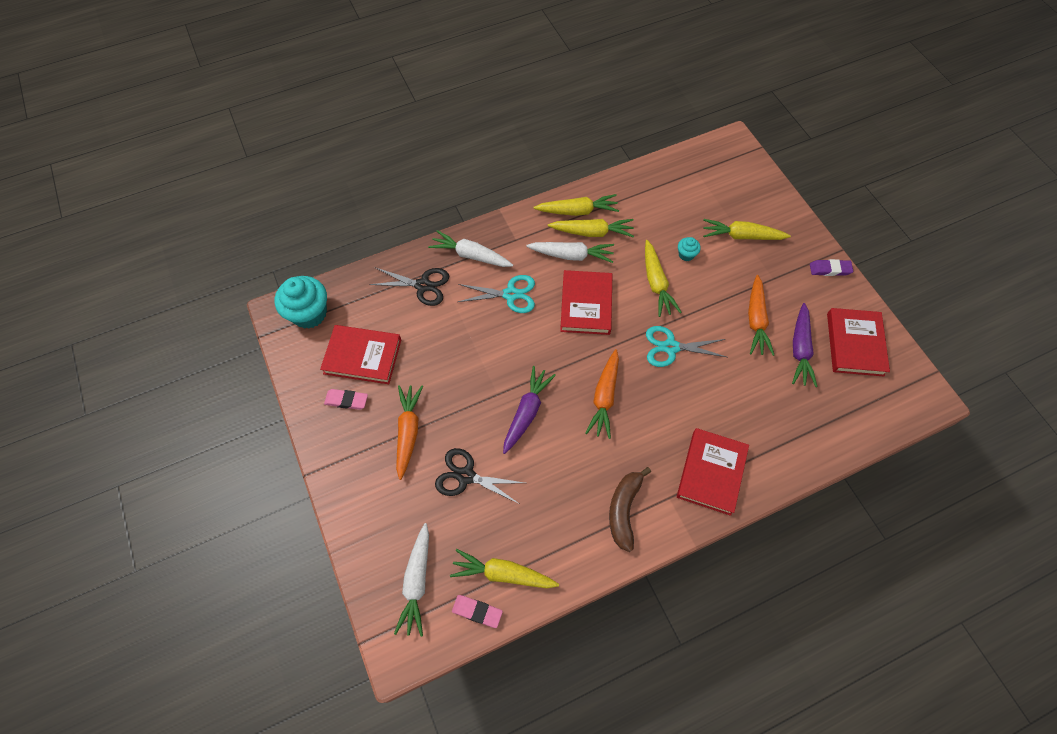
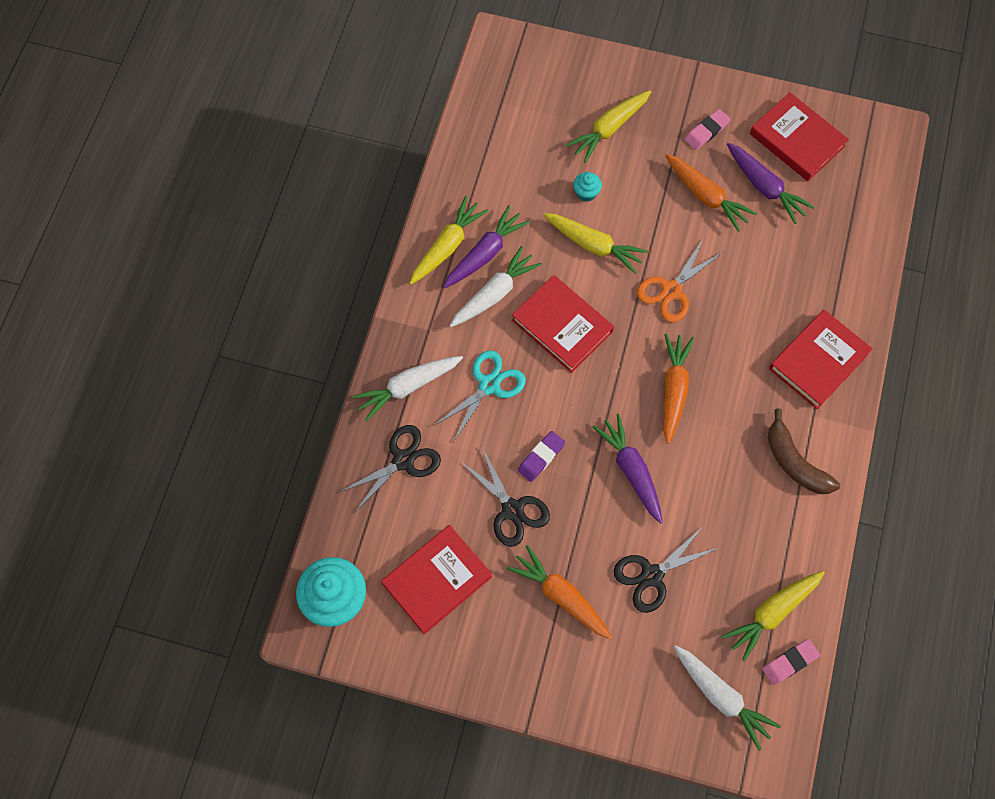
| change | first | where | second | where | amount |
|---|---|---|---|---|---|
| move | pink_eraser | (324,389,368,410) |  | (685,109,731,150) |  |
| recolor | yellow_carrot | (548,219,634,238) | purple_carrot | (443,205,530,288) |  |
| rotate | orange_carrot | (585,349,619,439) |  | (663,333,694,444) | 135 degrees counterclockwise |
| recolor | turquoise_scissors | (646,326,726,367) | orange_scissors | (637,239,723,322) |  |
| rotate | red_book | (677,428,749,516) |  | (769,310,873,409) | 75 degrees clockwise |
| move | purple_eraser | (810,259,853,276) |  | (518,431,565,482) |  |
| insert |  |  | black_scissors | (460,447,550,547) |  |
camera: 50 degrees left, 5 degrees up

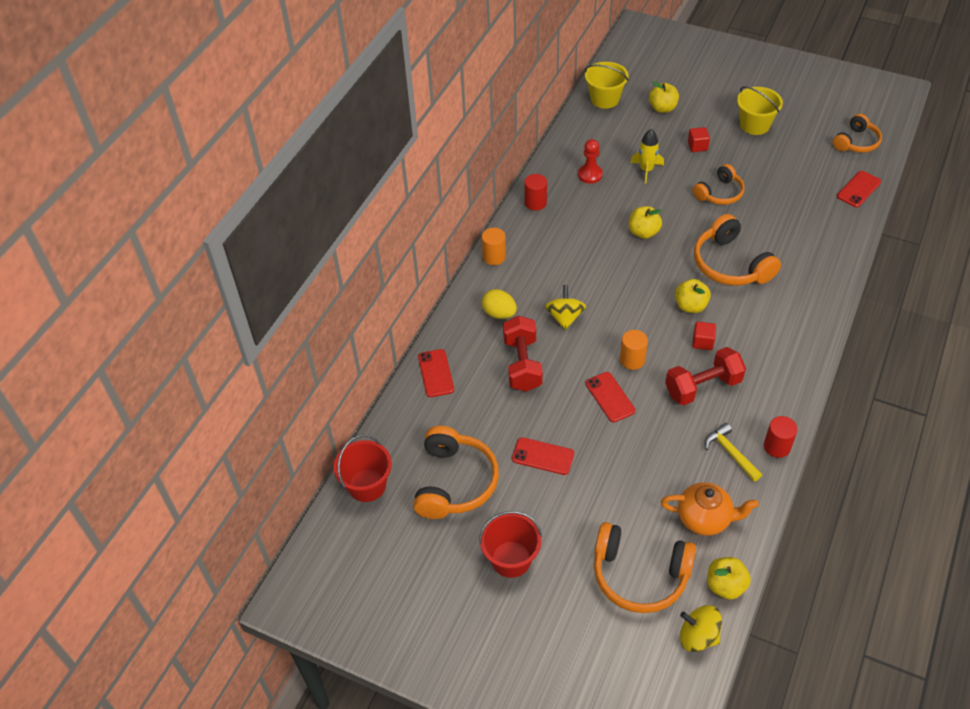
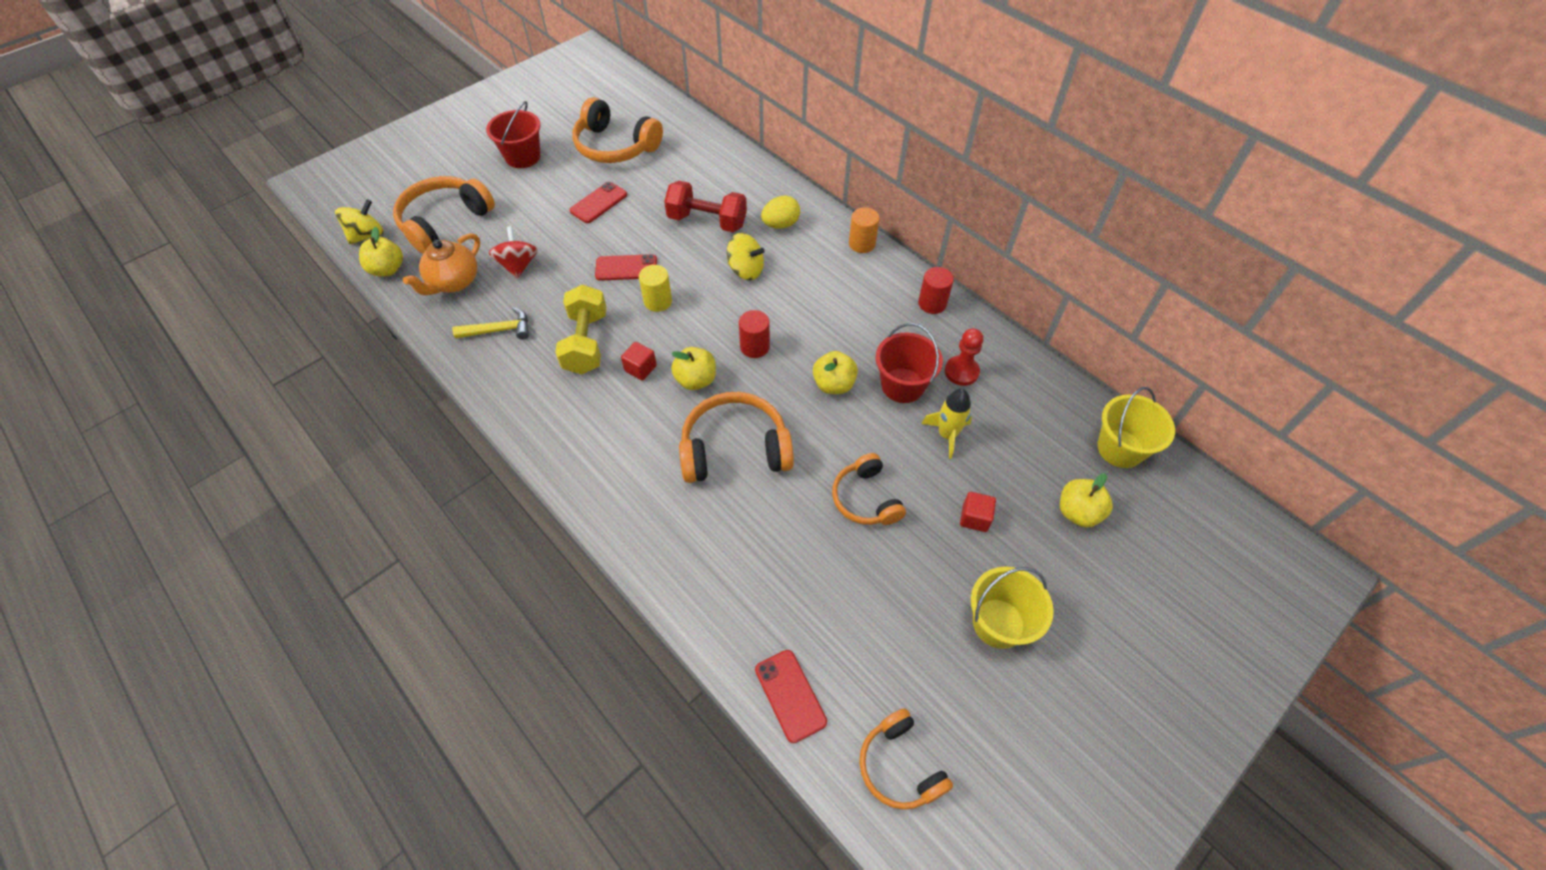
| change | first | where | second | where | amount |
|---|---|---|---|---|---|
| move | red_bucket | (333,435,392,502) |  | (876,323,943,403) |  |
| delete | red_phone | (418,349,454,397) |  |  |  |
| recolor | orange_cylinder | (620,330,648,370) | yellow_cylinder | (639,265,672,312) |  |
| recolor | red_dumbbell | (665,347,746,405) | yellow_dumbbell | (555,284,607,374) |  |
| move | red_cylinder | (764,416,798,458) |  | (739,310,770,358) |  |
| insert |  |  | red_spinning_top | (488,226,538,279) |  |
camera: 110 degrees right, 5 degrees up

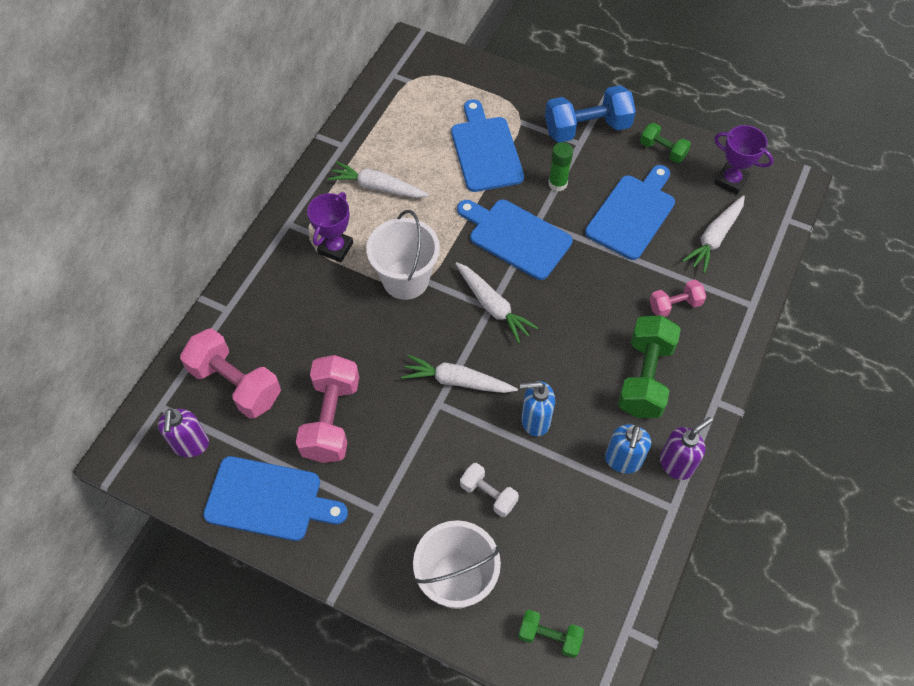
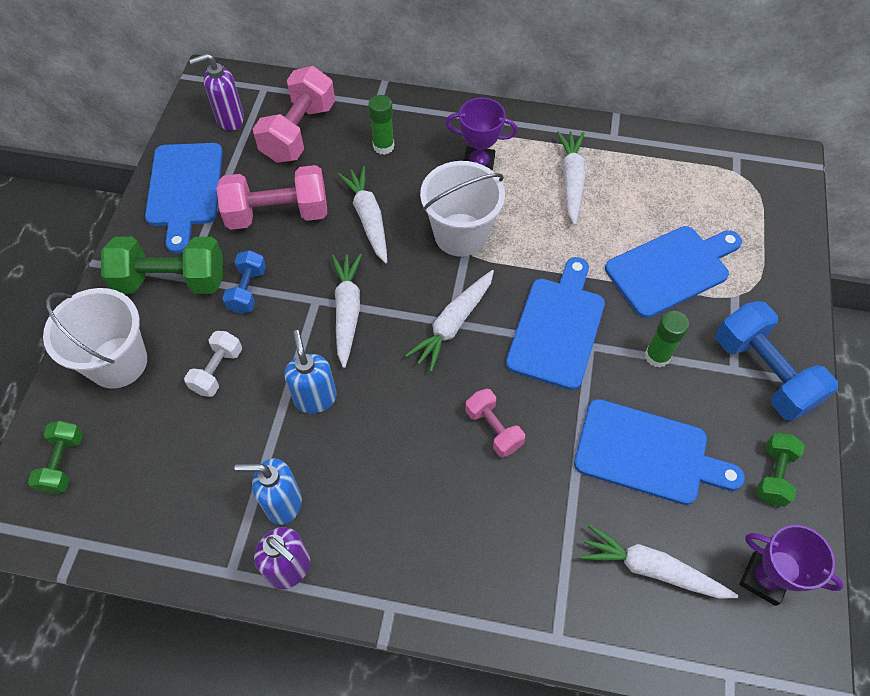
| change | first | where | second | where | amount |
|---|---|---|---|---|---|
| move | green_dumbbell | (618,315,681,418) |  | (101,237,223,294) |  |
| move | pink_dumbbell | (649,280,706,317) |  | (465,389,525,457) |  |
| rotate | purple_trophy | (714,125,774,195) |  | (739,525,844,606) | 75 degrees counterclockwise |
| insert |  |  | blue_dumbbell | (222,250,266,314) |  |
| insert |  |  | white_carrot | (338,166,387,263) |  |
| insert |  |  | green_glue_stick | (368,95,394,155) |  |
camera: 75 degrees right, 0 degrees up

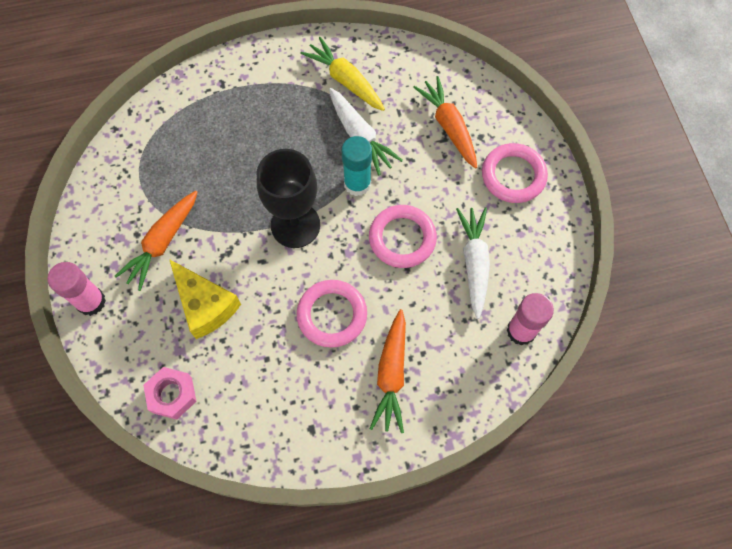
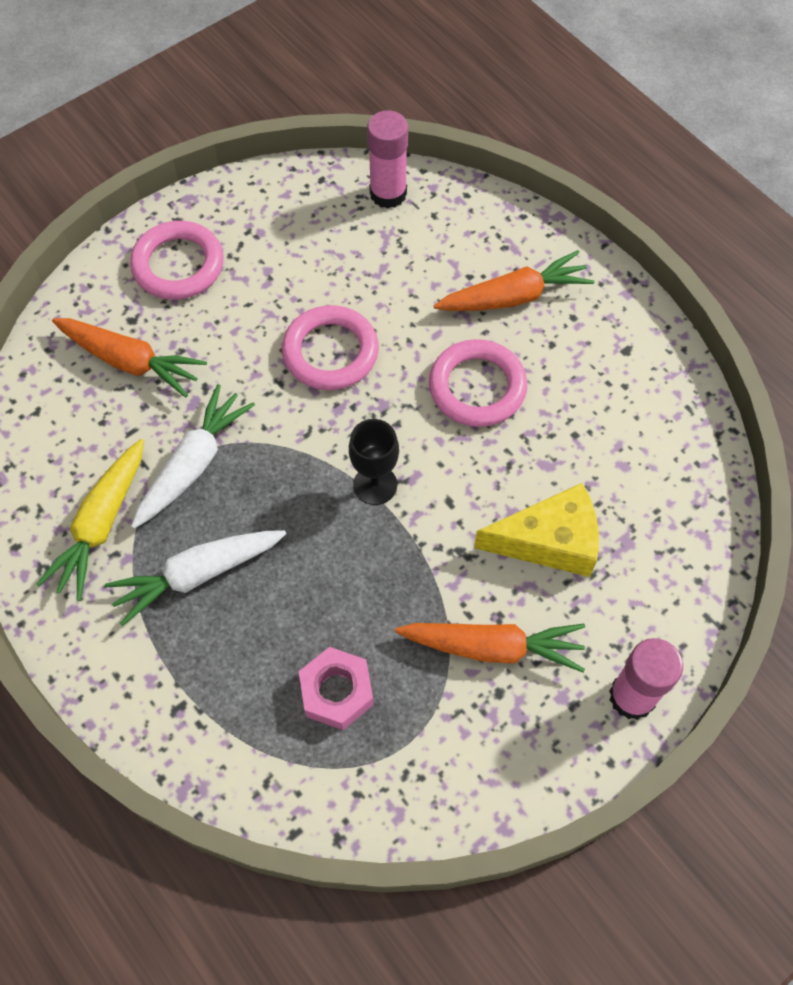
| change | first | where | second | where | amount |
|---|---|---|---|---|---|
| move | pink_nut | (143,367,197,420) |  | (299,647,374,730) |  |
| rotate | yellow_cheese | (169,259,241,339) |  | (474,483,599,577) | 60 degrees clockwise |
| resize | black_goblet | (257,149,320,248) |  | (349,419,399,505) | x0.58 |
| delete | turquoise_glue_stick | (342,136,372,196) |  |  |  |
| rotate | orange_carrot | (413,76,477,168) |  | (52,318,207,397) | 105 degrees counterclockwise |
| move | white_carrot | (456,207,490,319) |  | (105,530,286,626) |  |
camera: 115 degrees left, 5 degrees down

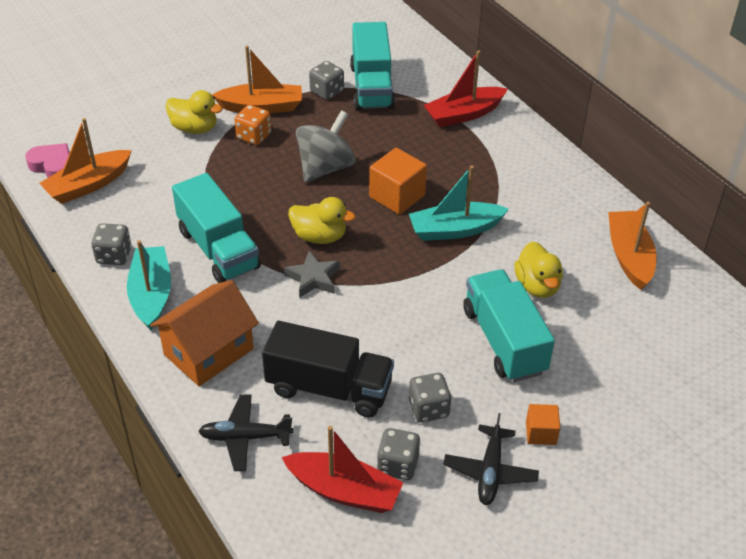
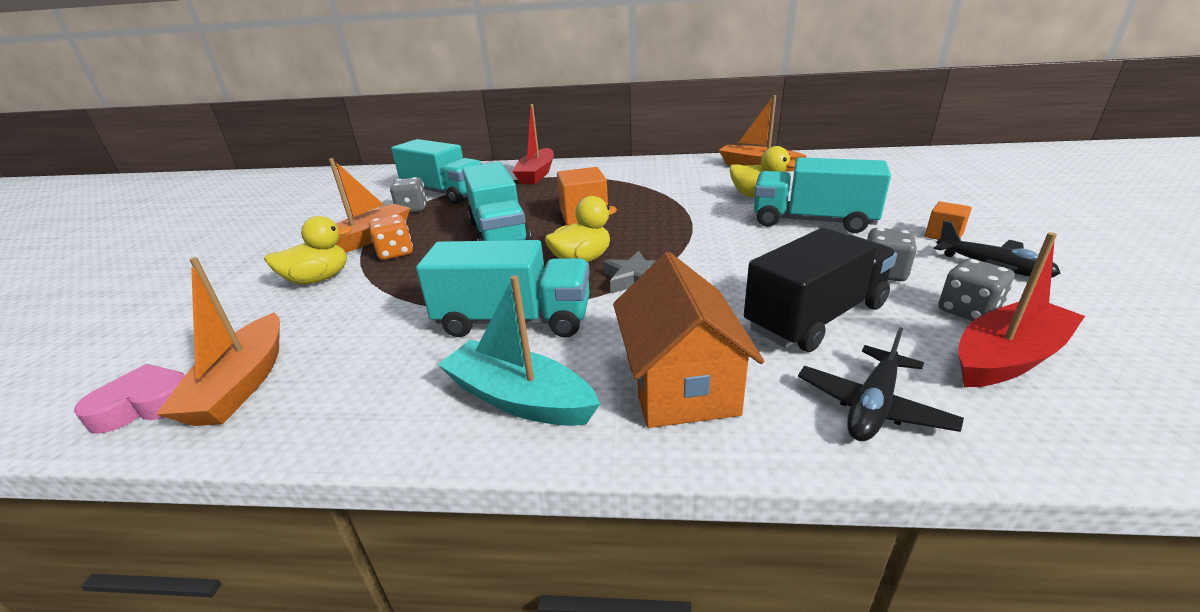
| change | first | where | second | where | amount |
|---|---|---|---|---|---|
| delete | grey_dice | (91,223,132,265) |  |  |  |
| replace | grey_spinning_top | (296,110,356,183) | turquoise_truck | (462,162,531,241) |  |
| delete | turquoise_boat | (409,166,509,241) |  |  |  |
camera: 50 degrees left, 15 degrees down

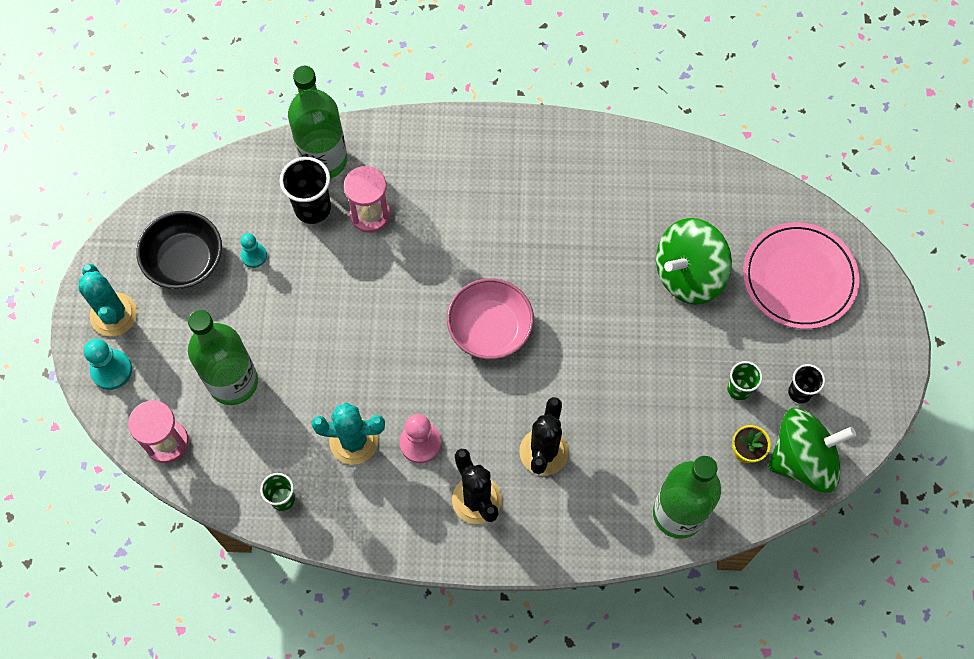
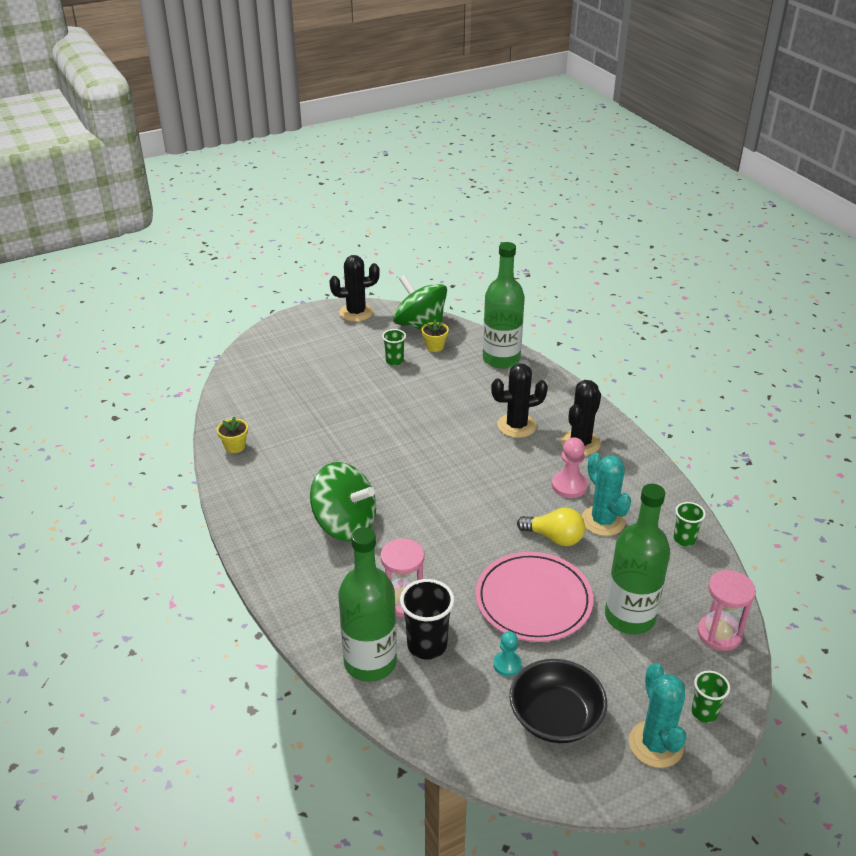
| change | first | where | second | where | amount |
|---|---|---|---|---|---|
| rotate | turquoise_cactus | (78,264,137,336) |  | (629,663,686,768) | 45 degrees counterclockwise |
| replace | turquoise_pawn | (84,339,132,390) | green_cup | (691,671,730,723) |  |
| delete | pink_bowl | (447,278,534,360) |  |  |  |
| move | green_spinning_top | (656,218,732,305) |  | (310,462,376,541) |  |
| move | pink_plate | (743,222,860,329) |  | (475,552,594,642) |  |
| delete | black_cup | (788,364,825,404) |  |  |  |
| insert |  |  | yellow_flower_pot | (217,417,248,453) |  |
| insert |  |  | black_cactus | (329,255,380,322) |  |
| insert |  |  | yellow_light_bulb | (517,508,585,546) |  |
camera: 120 degrees left, 30 degrees down

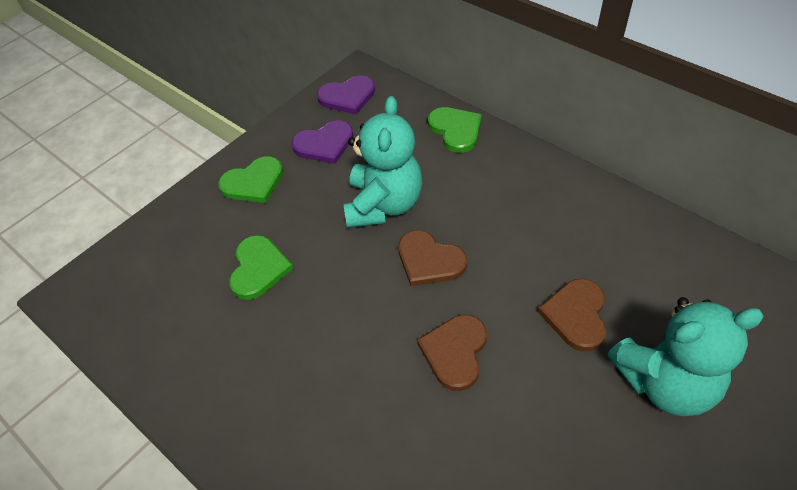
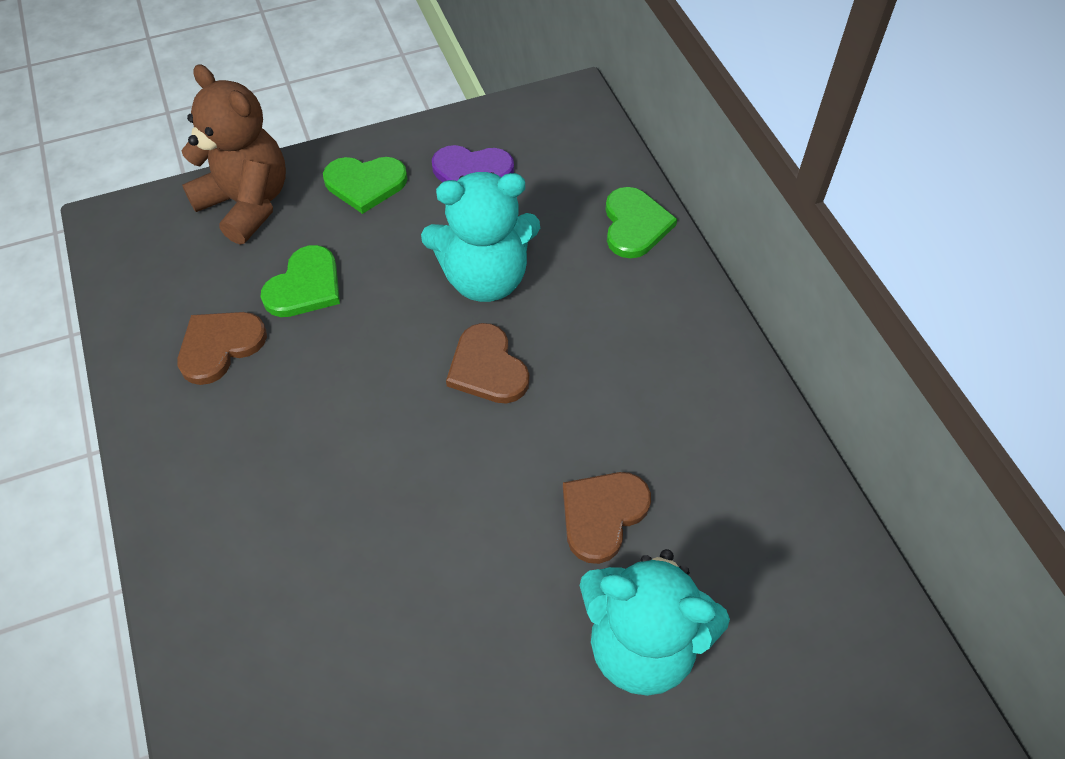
| change | first | where | second | where | amount |
|---|---|---|---|---|---|
| delete | purple_heart | (317,75,375,114) |  |  |  |
| rotate | turquoise_teddy_bear | (344,96,422,228) |  | (421,172,540,302) | 45 degrees clockwise |
| move | brown_heart | (417,315,487,391) |  | (177,312,267,385) |  |
| insert |  |  | brown_teddy_bear | (181,64,286,245) |  |
camera: 25 degrees right, 5 degrees up

